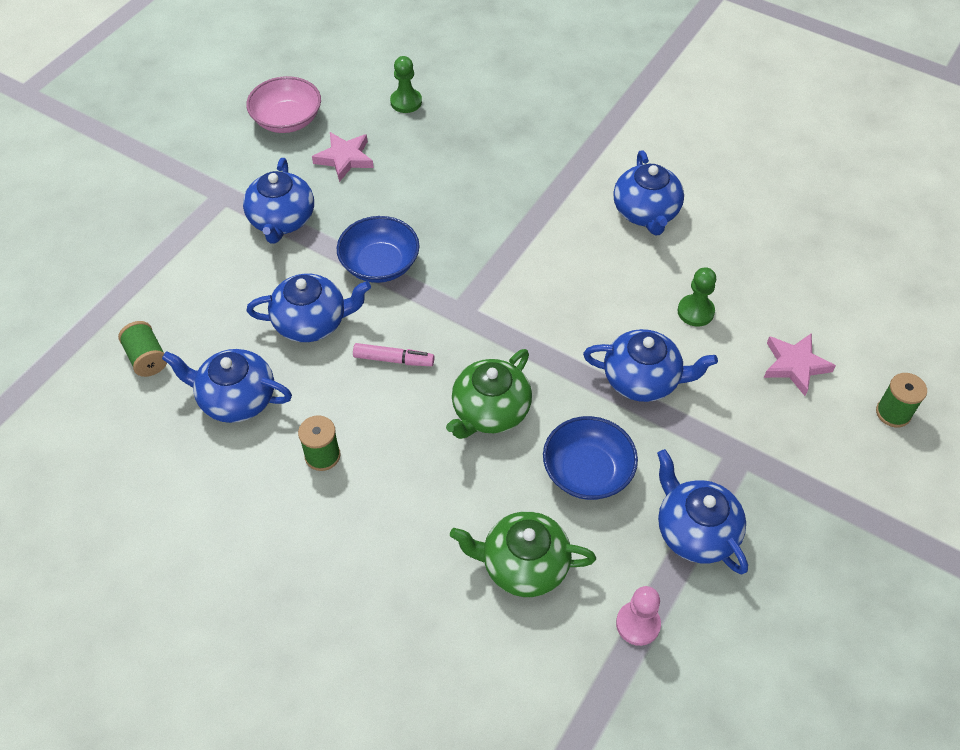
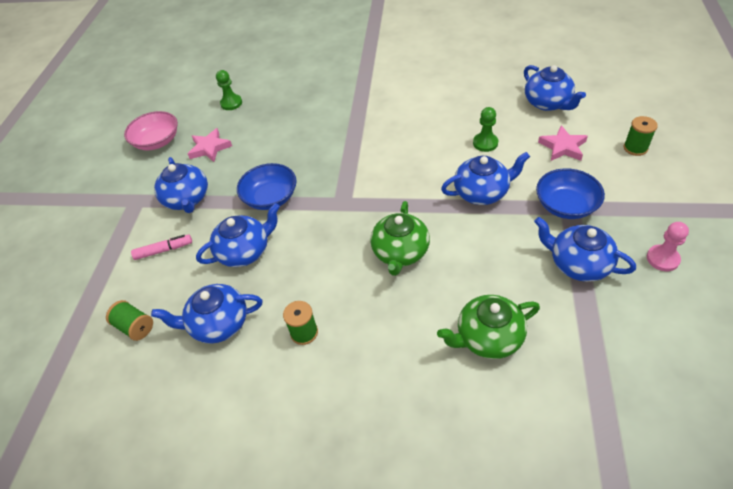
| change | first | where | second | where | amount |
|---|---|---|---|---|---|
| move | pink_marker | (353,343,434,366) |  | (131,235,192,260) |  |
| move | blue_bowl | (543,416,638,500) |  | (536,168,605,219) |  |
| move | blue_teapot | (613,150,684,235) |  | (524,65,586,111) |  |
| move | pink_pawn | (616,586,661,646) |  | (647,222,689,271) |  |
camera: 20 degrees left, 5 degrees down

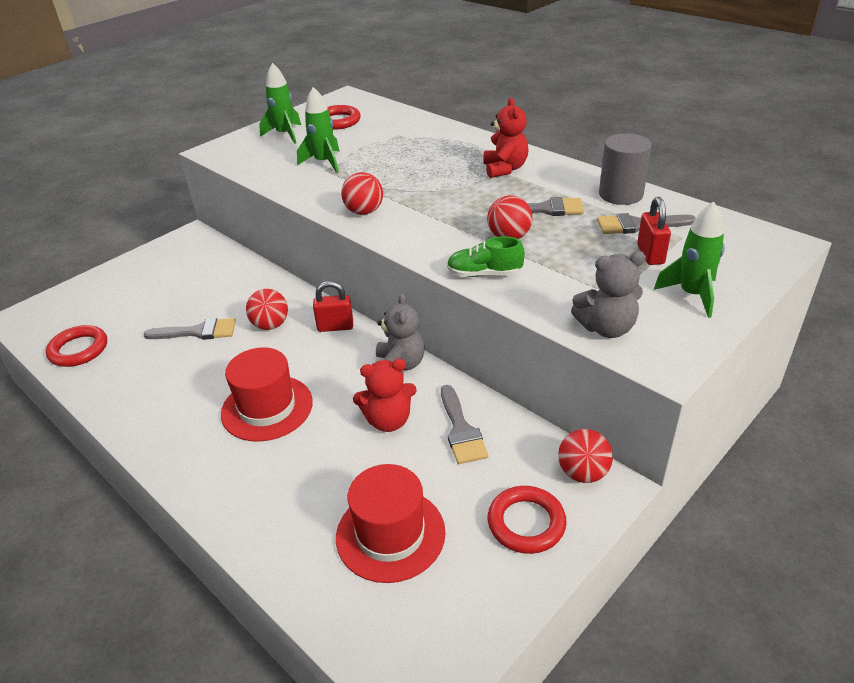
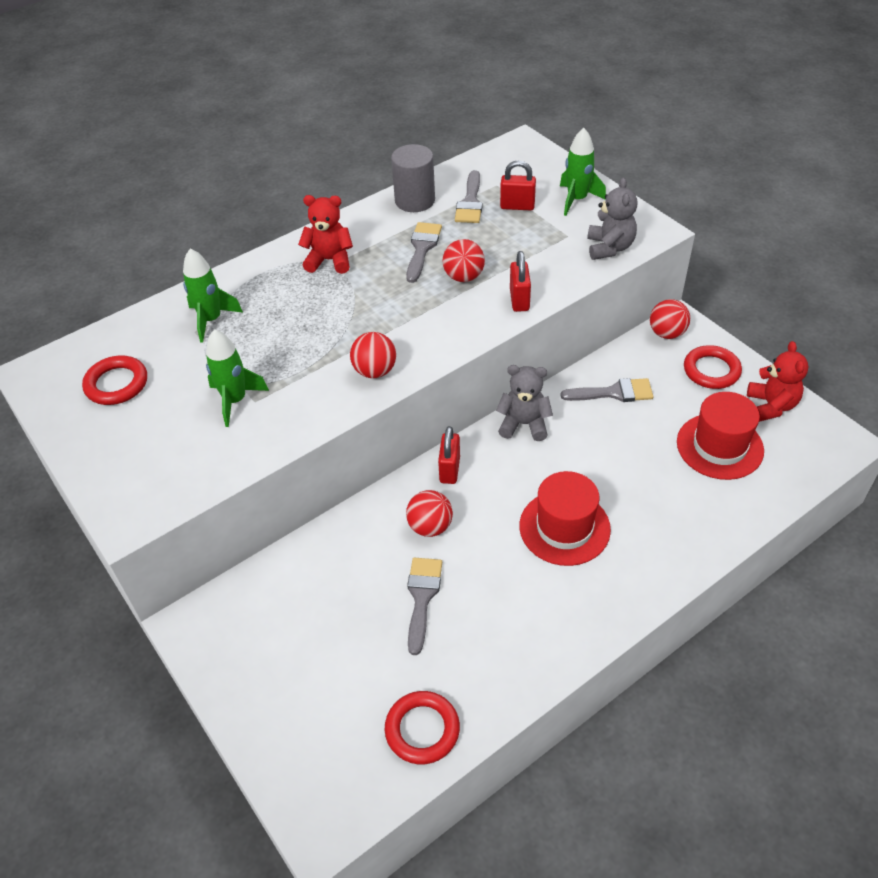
| change | first | where | second | where | amount |
|---|---|---|---|---|---|
| move | green_rocket | (259,63,301,144) |  | (183,248,243,343) |  |
| move | red_teddy_bear | (353,359,417,432) |  | (747,341,808,422) |  |
| replace | green_shoe | (447,236,525,277) | red_padlock | (510,251,531,312) |  |
camera: 80 degrees left, 10 degrees up

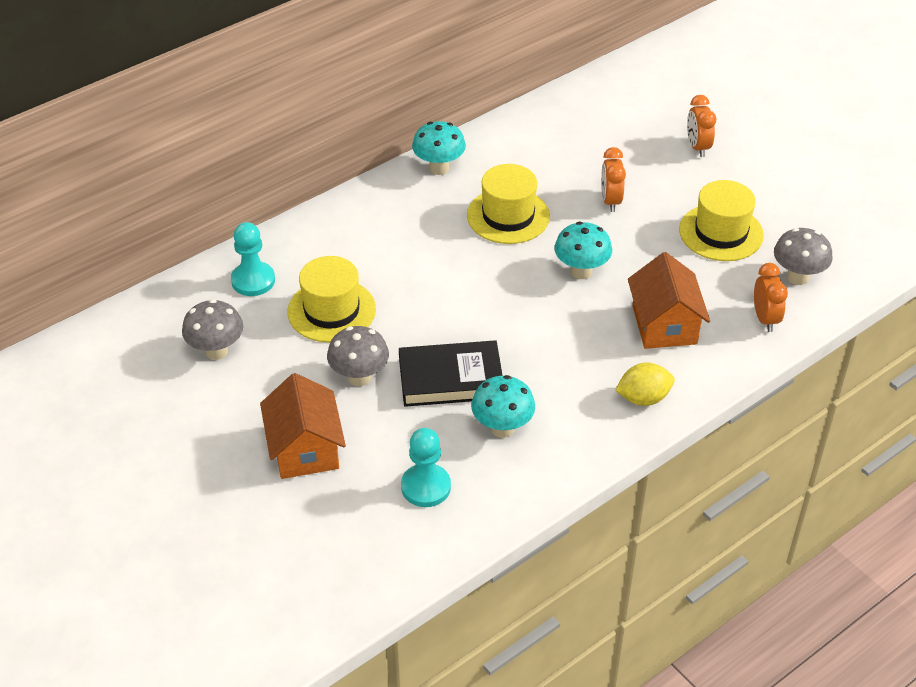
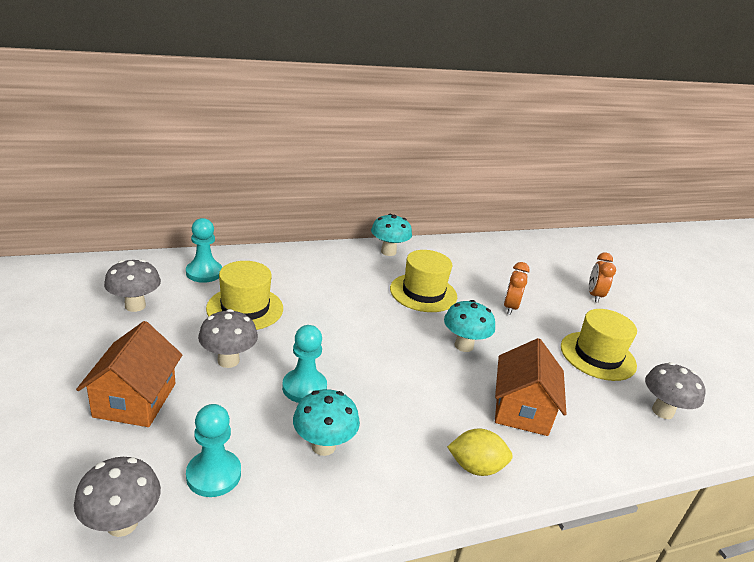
| change | first | where | second | where | amount |
|---|---|---|---|---|---|
| replace | black_book | (399,340,503,407) | turquoise_pawn | (282,325,327,403) |  |
| delete | orange_clock | (754,263,788,332) |  |  |  |
| insert |  |  | grey_mushroom | (74,457,161,537) |  |
camera: 15 degrees right, 15 degrees down

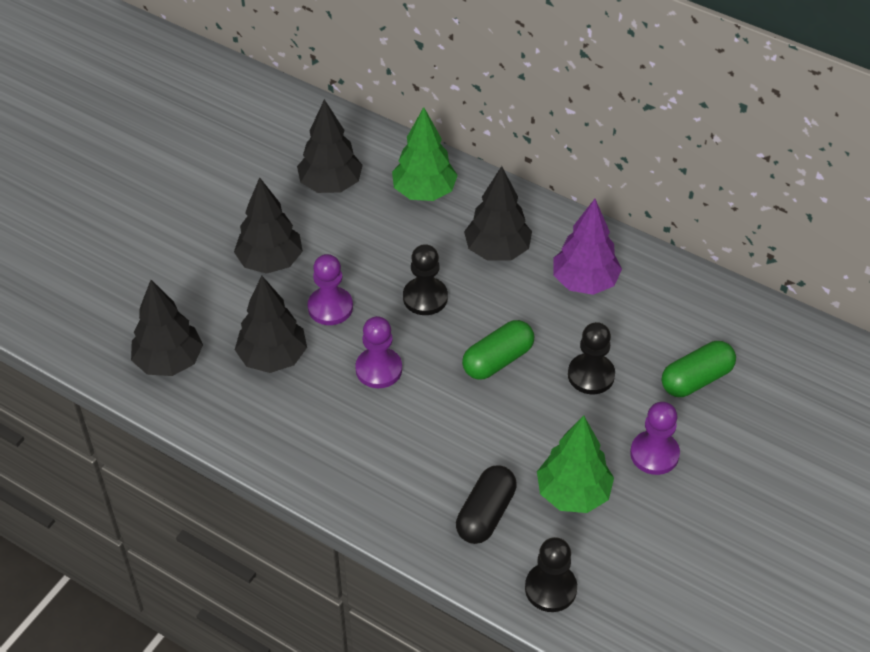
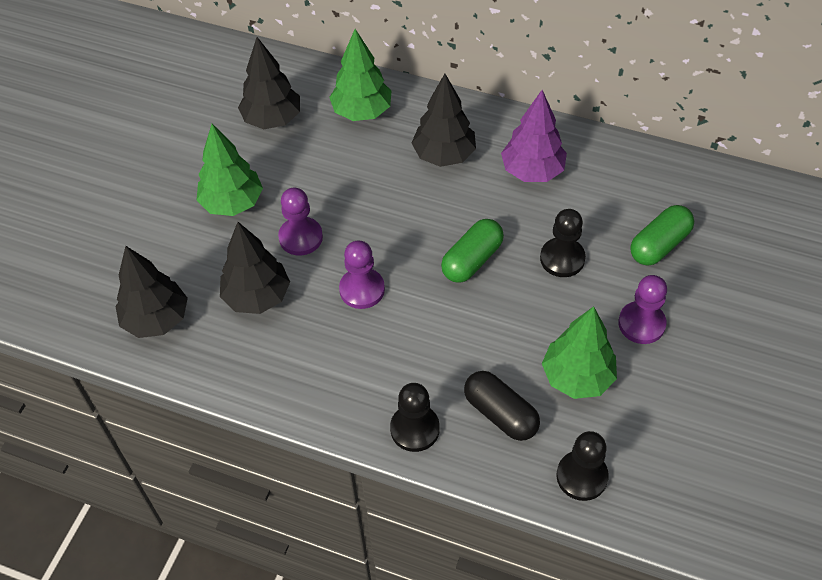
| change | first | where | second | where | amount |
|---|---|---|---|---|---|
| recolor | black_tree | (234,177,303,274) | green_tree | (196,124,263,216) |  |
| move | black_pawn | (403,244,448,315) |  | (390,383,440,452) |  |
| rotate | black_capsule | (456,465,517,544) |  | (464,371,540,441) | 60 degrees counterclockwise |
camera: 10 degrees left, 5 degrees up

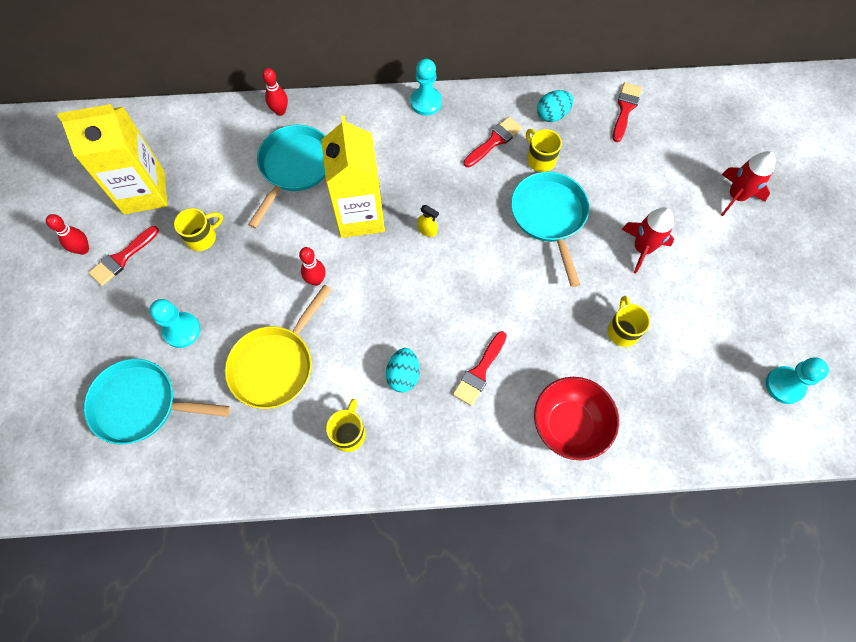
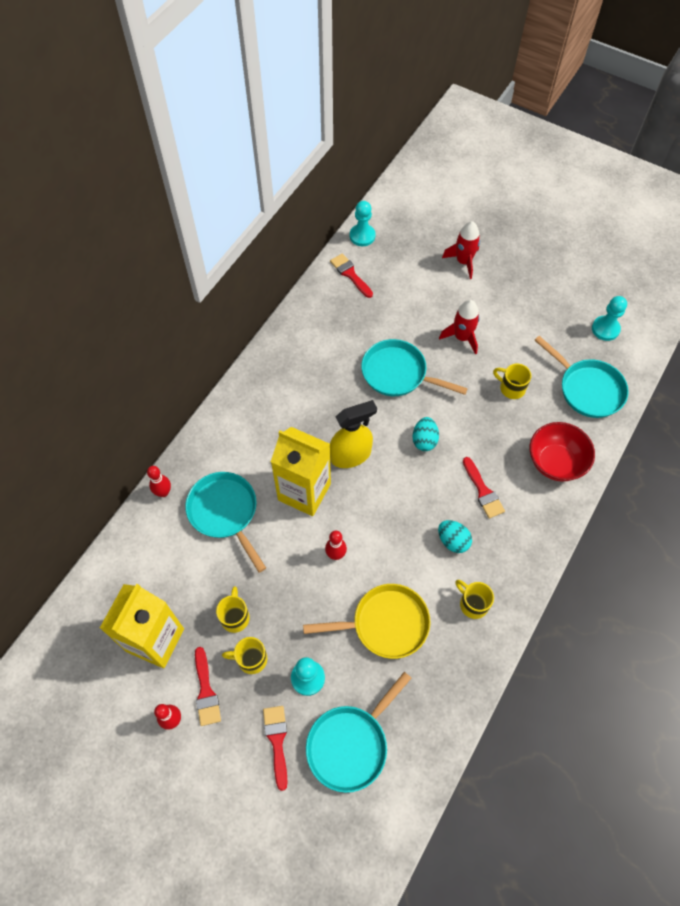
| change | first | where | second | where | amount |
|---|---|---|---|---|---|
| rotate | yellow_pan | (225,285,332,409) |  | (303,584,431,659) | 75 degrees counterclockwise |
| move | turquoise_pawn | (410,59,442,116) |  | (350,201,376,246) |  |
| resize | yellow_spray_bottle | (417,205,439,237) |  | (330,400,377,468) | x2.39 |
| move | red_brush | (463,117,522,167) |  | (263,706,287,791) |  |
| move | yellow_mug | (526,129,562,172) |  | (222,637,267,674) |  |
| move | turquoise_egg | (537,90,573,122) |  | (412,417,439,451) |  |
| insert |  |  | turquoise_pan | (534,336,629,418) |  |
camera: 55 degrees left, 5 degrees down

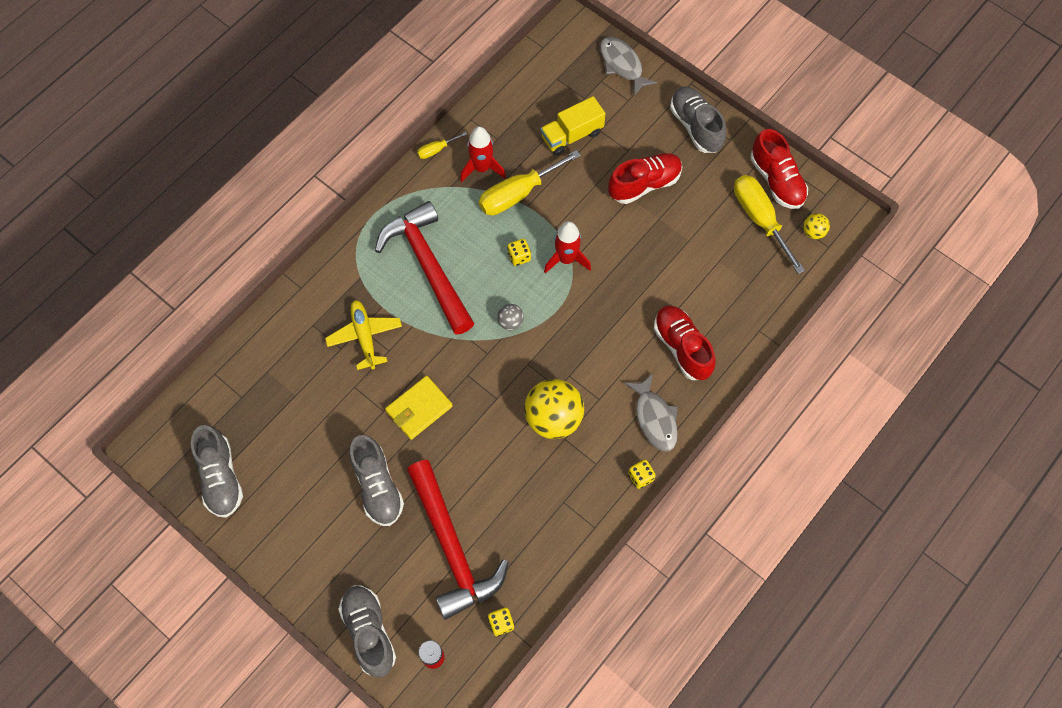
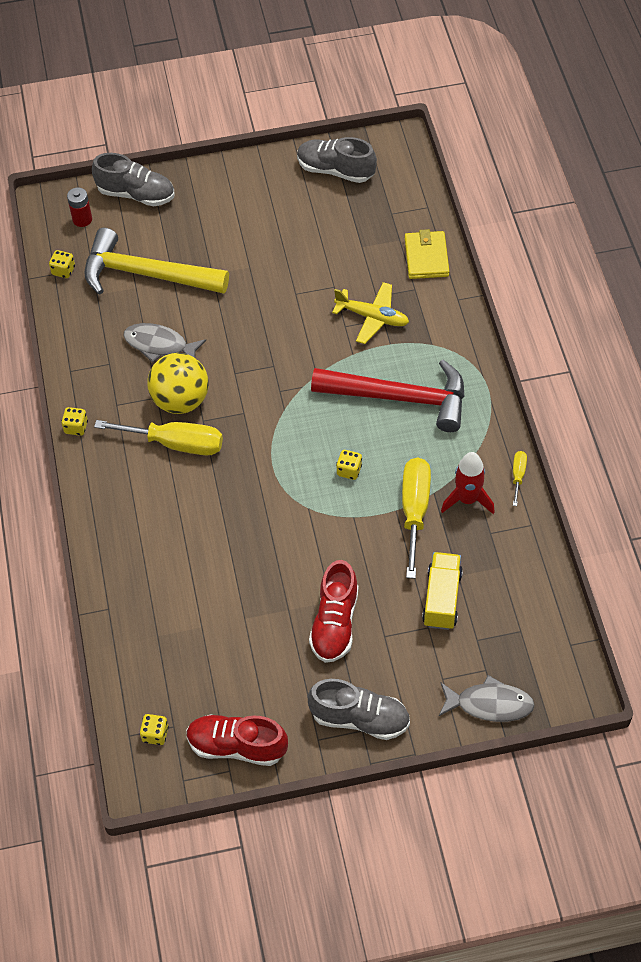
| change | first | where | second | where | amount |
|---|---|---|---|---|---|
| delete | grey_shoe | (349,435,404,526) |  |  |  |
| move | yellow_wallet | (385,376,453,440) |  | (405,229,449,279) |  |
| recolor | red_hammer | (407,460,509,620) | yellow_hammer | (84,228,229,295) |  |
| delete | grey_ball | (497,304,524,330) |  |  |  |
| delete | red_rocket | (544,221,591,273) |  |  |  |
| move | grey_fish | (624,374,678,452) |  | (123,323,206,363) |  |
| delete | red_shoe | (654,305,715,380) |  |  |  |
| move | yellow_screwdriver | (734,175,805,274) |  | (94,420,223,455) |  |
| replace | yellow_ball | (803,213,830,239) | yellow_dice | (140,714,169,745) |  |
camera: 130 degrees right, 10 degrees down

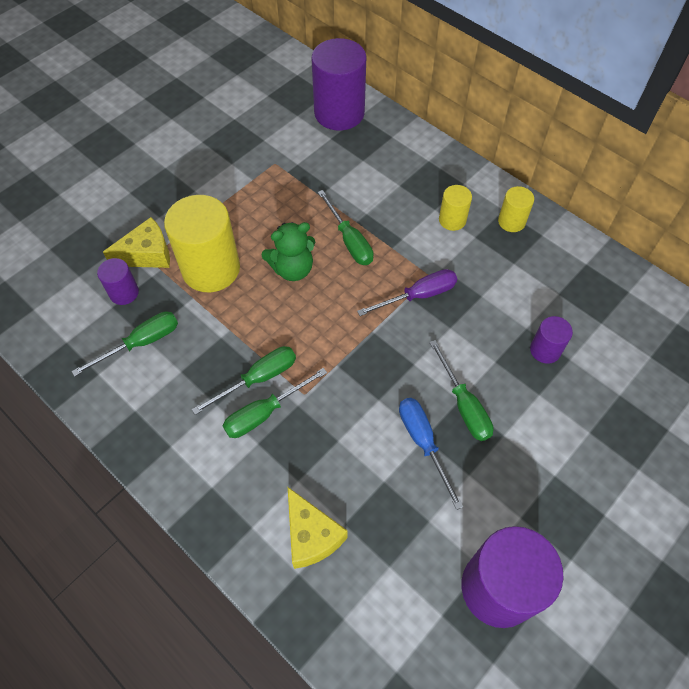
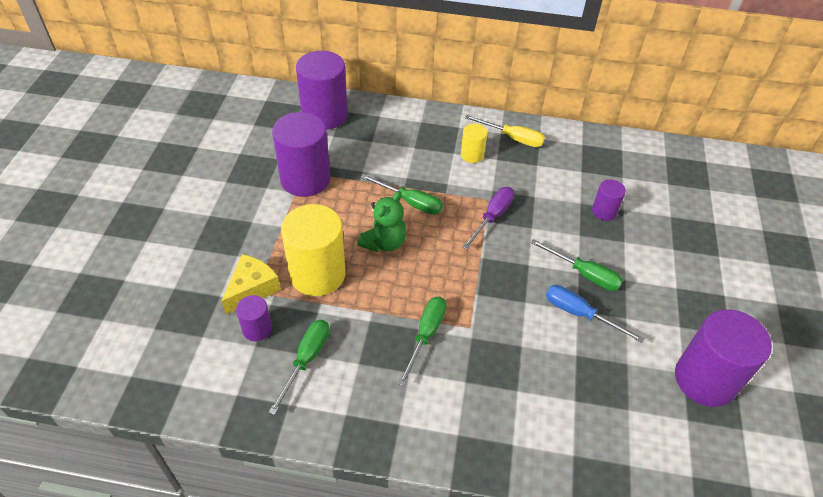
| change | first | where | second | where | amount |
|---|---|---|---|---|---|
| delete | green_screwdriver | (223,368,327,438) |  |  |  |
| delete | yellow_cheese | (288,487,348,569) |  |  |  |
| replace | yellow_cylinder | (498,186,534,232) | yellow_screwdriver | (465,115,545,147) |  |
| insert |  |  | purple_cylinder | (272,112,330,197) |  |
camera: 35 degrees left, 10 degrees down

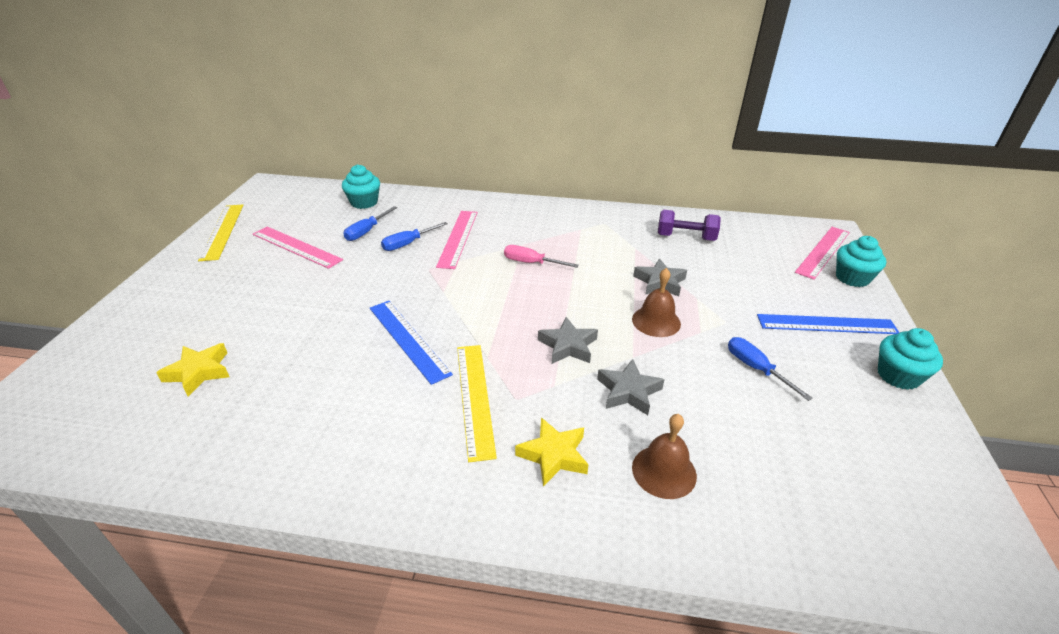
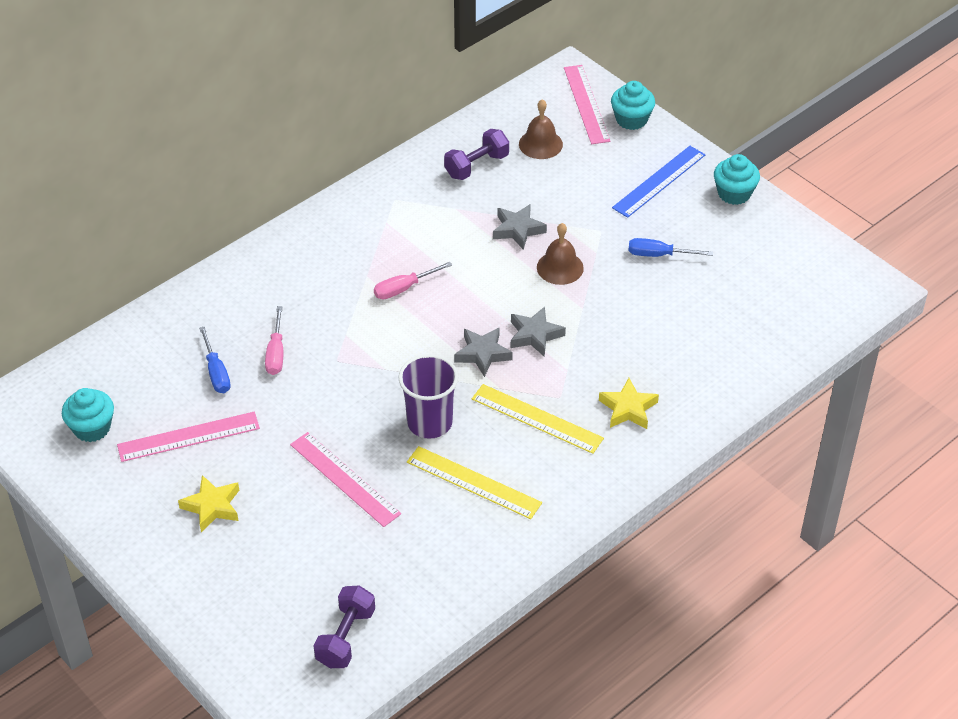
| change | first | where | second | where | amount |
|---|---|---|---|---|---|
| move | yellow_star | (156,343,229,396) |  | (178,475,239,532) |  |
| move | yellow_ruler | (198,205,243,261) |  | (407,446,542,519) |  |
| move | turquoise_cupcake | (342,164,380,209) |  | (62,388,114,442) |  |
| replace | blue_ruler | (370,301,453,385) | purple_cup | (399,354,458,439) |  |
| recolor | blue_screwdriver | (381,222,448,251) | pink_screwdriver | (265,306,284,375) |  |
| move | pink_ruler | (436,211,478,269) |  | (290,432,401,527) |  |
| move | grey_star | (597,359,664,415) |  | (454,328,513,377) |  |
| move | brown_bell | (632,414,697,499) |  | (519,99,563,159) |  |
| insert |  |  | purple_dumbbell | (313,586,375,668) |  |
camera: 50 degrees left, 10 degrees up

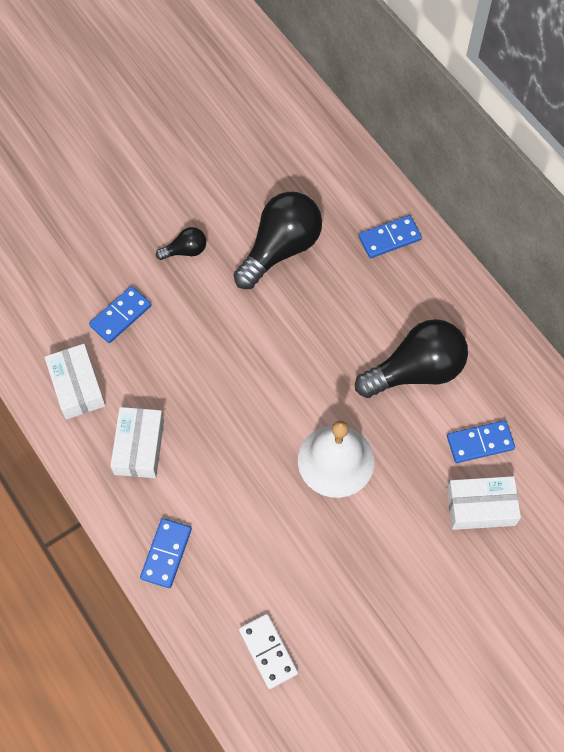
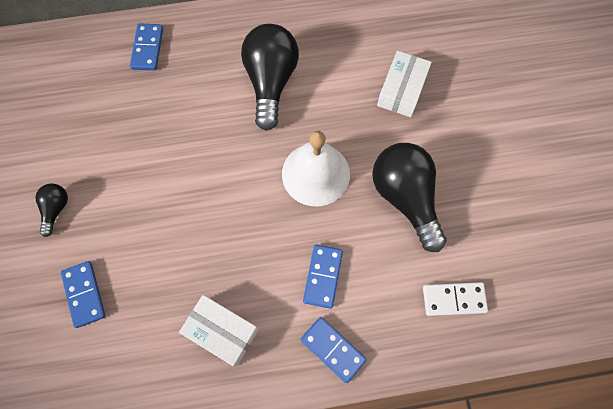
| change | first | where | second | where | amount |
|---|---|---|---|---|---|
| delete | white_box | (45,344,106,420) |  |  |  |
| move | black_light_bulb | (234,192,322,289) |  | (372,143,447,252) |  |
| move | blue_domino | (447,420,515,463) |  | (303,245,343,309) |  |
camera: 65 degrees left, 5 degrees up

